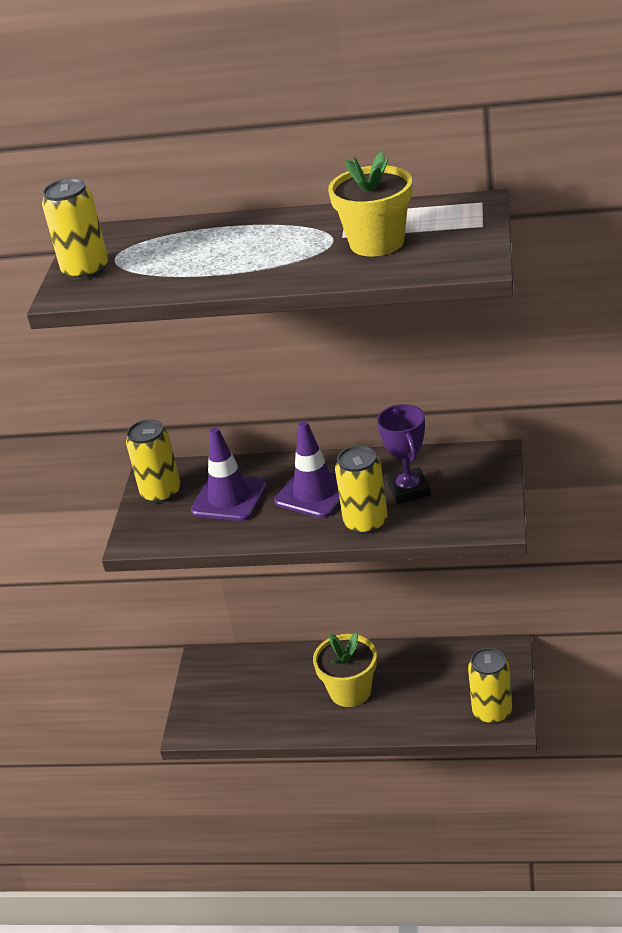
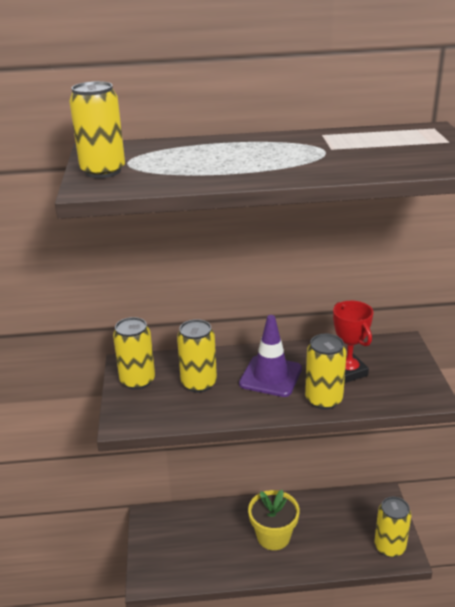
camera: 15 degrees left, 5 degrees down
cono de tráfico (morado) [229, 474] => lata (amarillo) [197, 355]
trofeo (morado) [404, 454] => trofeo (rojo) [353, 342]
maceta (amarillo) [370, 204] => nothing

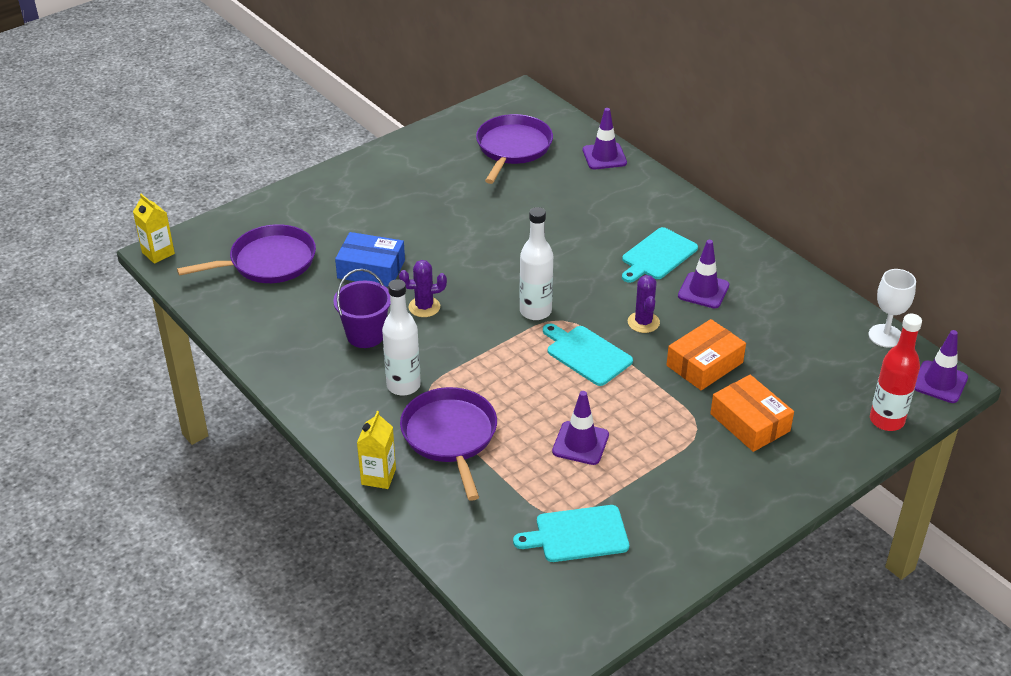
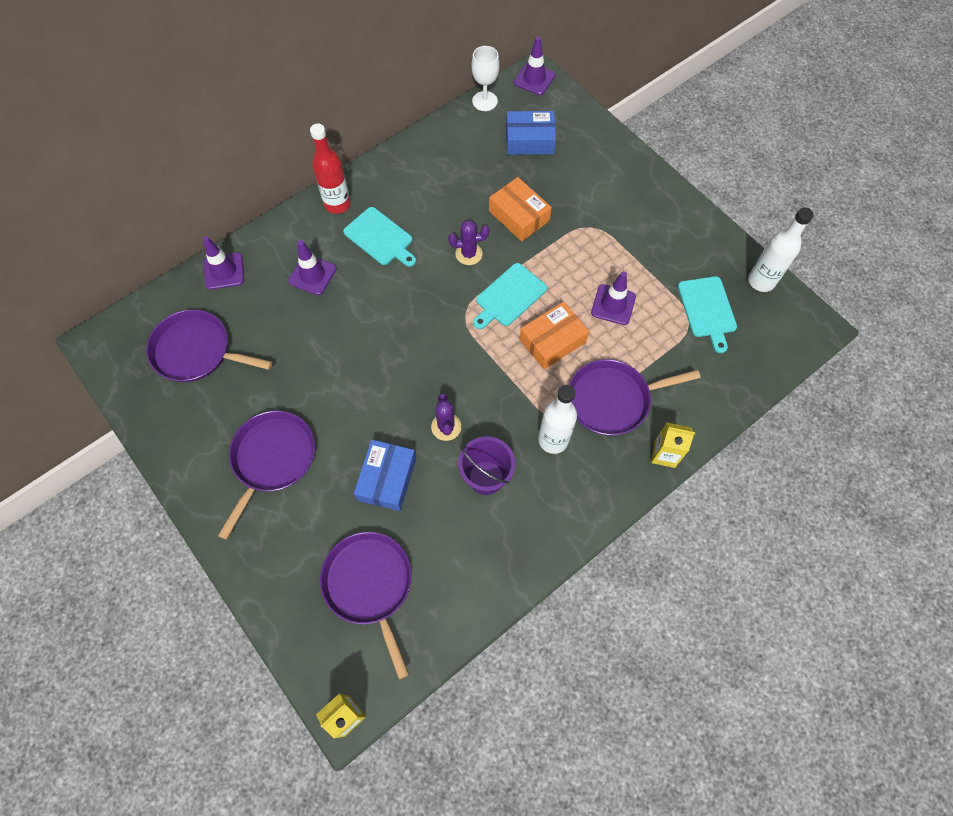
camera: 90 degrees left, 25 degrees up
nothing => sartén (morado) [266, 475]
cono de tráfico (morado) [703, 274] => cono de tráfico (morado) [312, 267], relocated
botella (rojo) [896, 372] => botella (rojo) [330, 168], relocated
nothing => caja (azul) [531, 133]
caja (naranja) [752, 413] => caja (naranja) [554, 335], relocated
botella (blanco) [536, 263] => botella (blanco) [781, 249], relocated

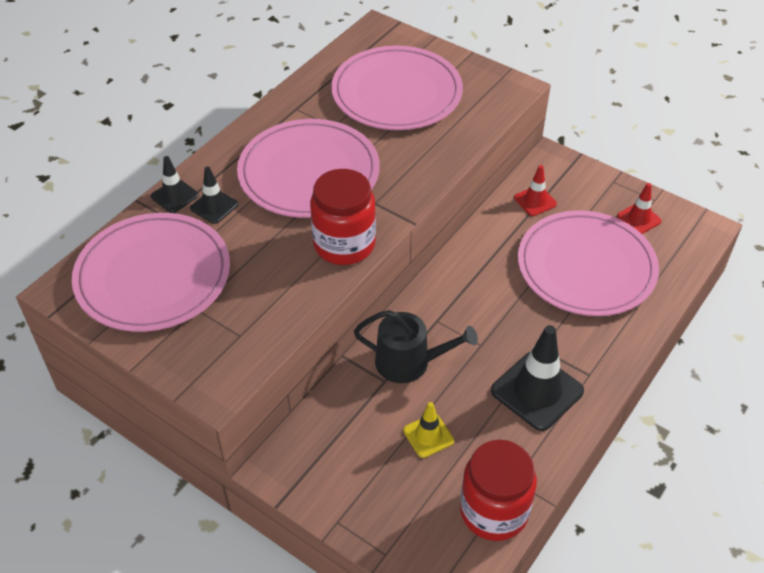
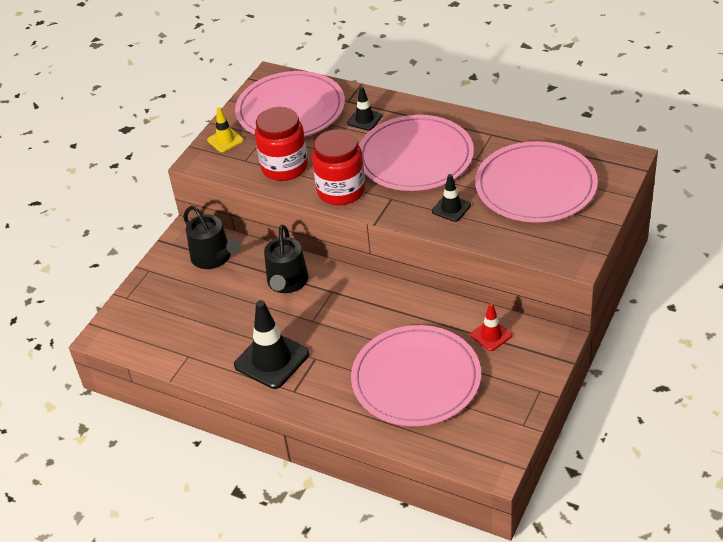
camera: 85 degrees right, 5 degrees down
nothing => regadera (negro) [212, 237]
cono de tráfico (amarillo) [428, 430] => cono de tráfico (amarillo) [225, 129], relocated
tarro (rojo) [498, 490] => tarro (rojo) [281, 144], relocated
cono de tráfico (negro) [175, 184] => cono de tráfico (negro) [451, 198], relocated
cono de tráfico (rojo) [639, 208] => nothing

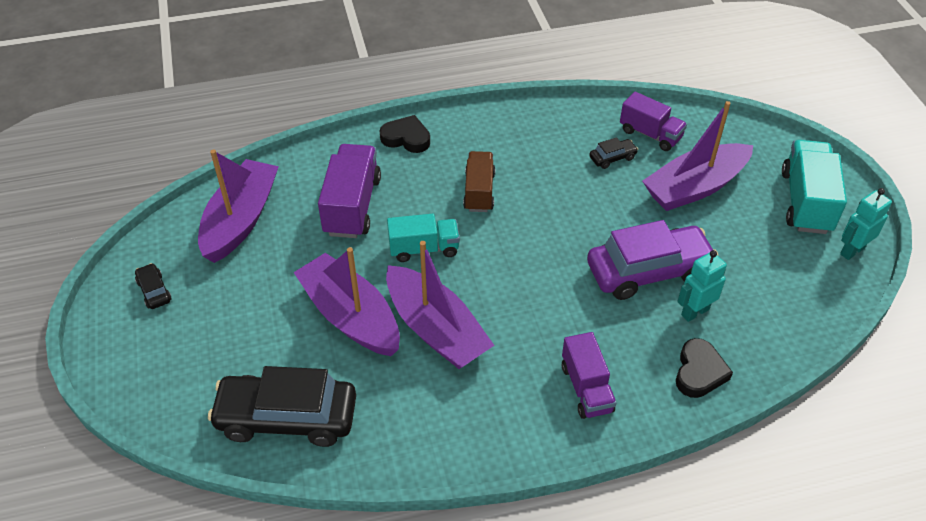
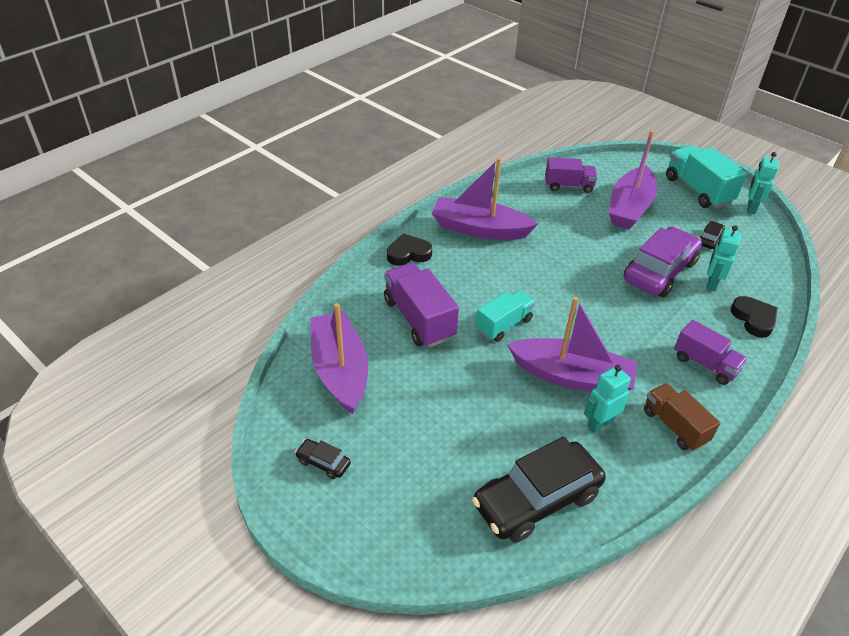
camera: 35 degrees left, 5 degrees down
barco (morado) [347, 301] => barco (morado) [485, 199], relocated
nothing => robot (turquesa) [607, 399]
camión (marrón) [479, 181] => camión (marrón) [682, 417], relocated
coche (negro) [613, 153] => coche (negro) [712, 235], relocated

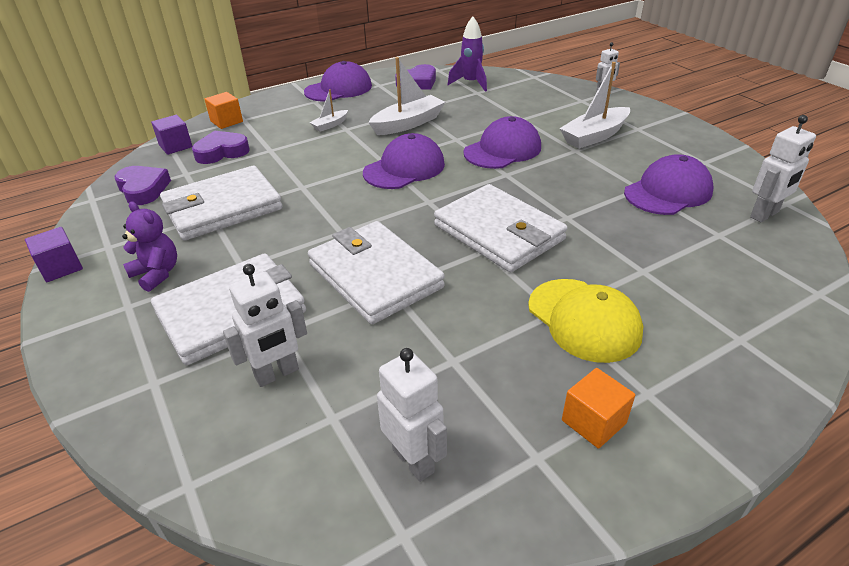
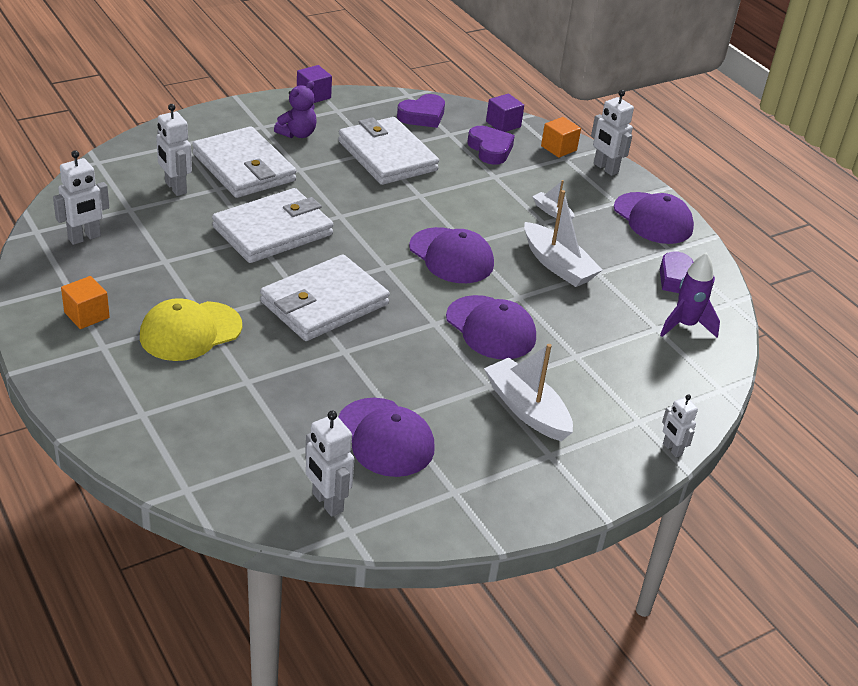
camera: 85 degrees right, 0 degrees up
nothing => robot (blanco) [612, 133]

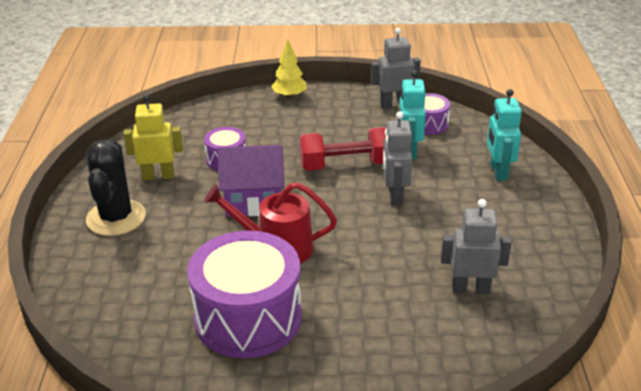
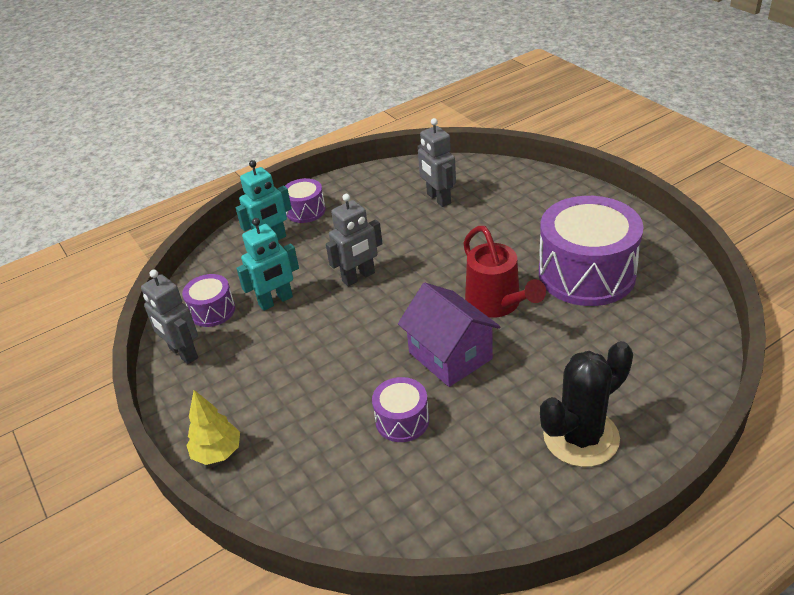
camera: 120 degrees left, 5 degrees up
nothing => tambor (morado) [305, 200]
robot (amarillo) [153, 137] => nothing
mancuerna (rojo) [342, 149] => nothing

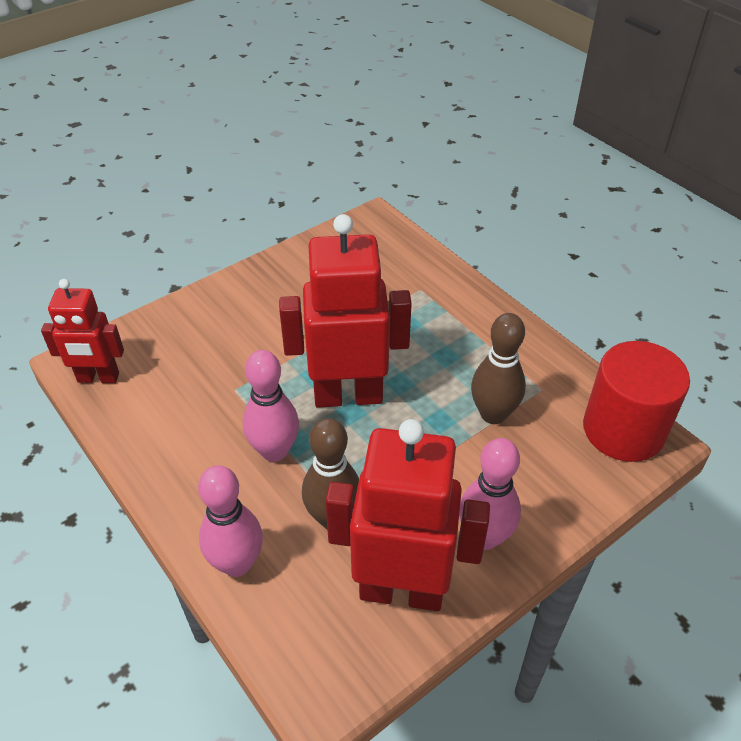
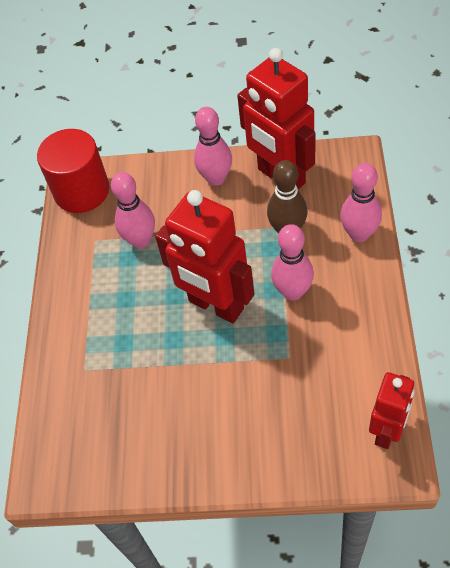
camera: 135 degrees left, 10 degrees up
bolo (marrón) [498, 368] => bolo (rosa) [133, 210]
robot (rojo) [82, 331] => robot (rojo) [392, 410], 75 degrees clockwise

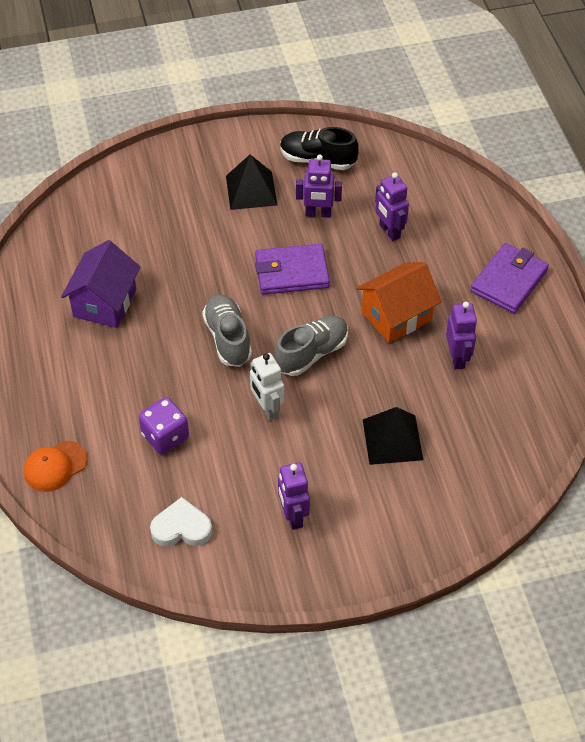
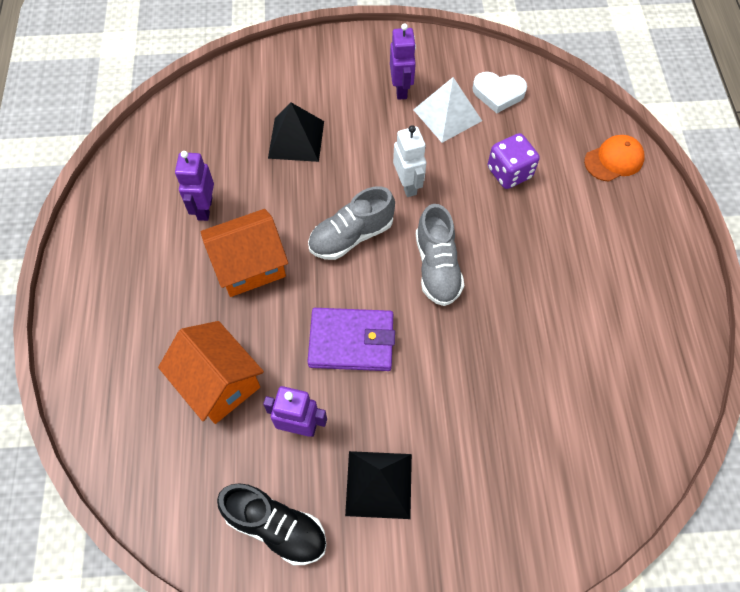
camera: 170 degrees left, 10 degrees up
robot (morado) [392, 206] => casa (naranja) [211, 372]
nothing => pirámide (blanco) [447, 110]
casa (morado) [101, 284] => nothing
cartera (morado) [509, 278] => nothing

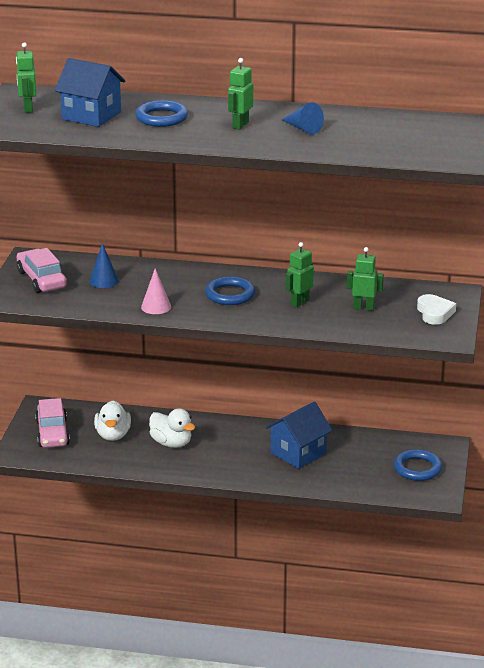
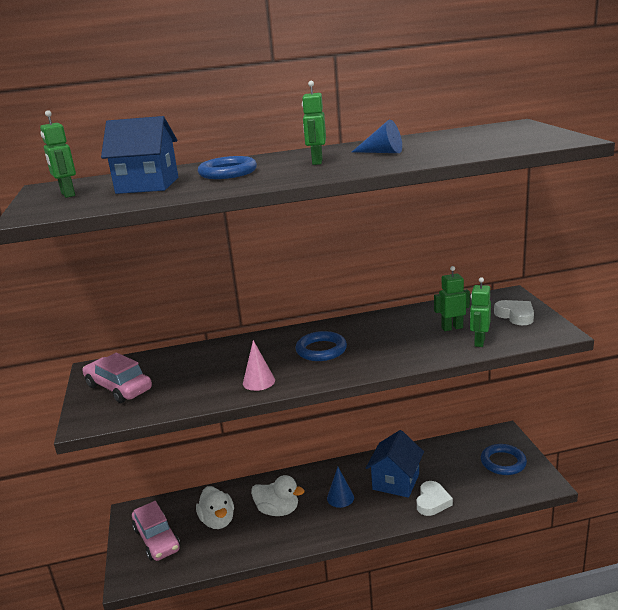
camera: 20 degrees left, 5 degrees down
cono (azul) [104, 265] => cono (azul) [340, 487], relocated
nothing => corazón (blanco) [435, 498]
robot (verde) [300, 275] => robot (verde) [480, 312], relocated

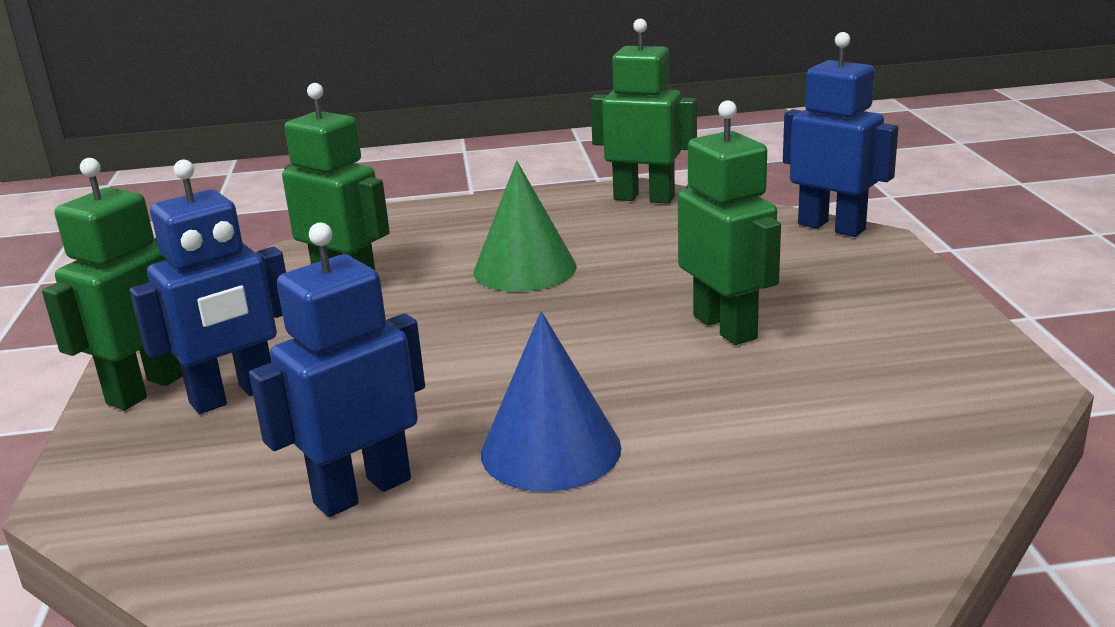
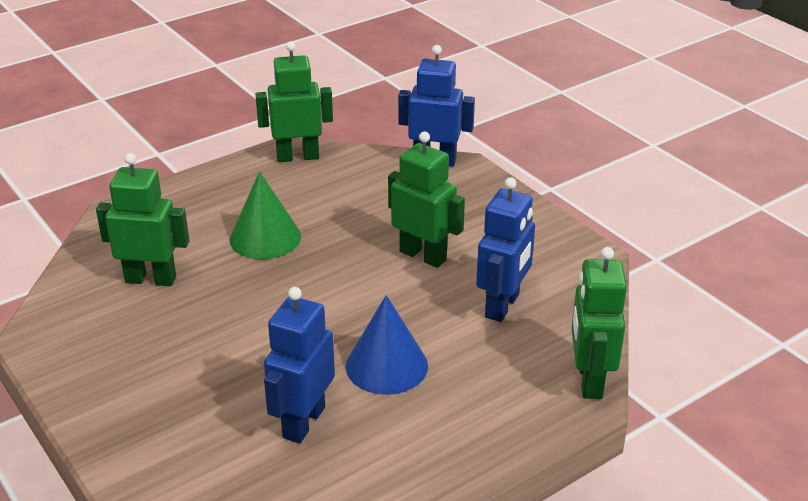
camera: 30 degrees left, 10 degrees up
robot (azul) [207, 287] => robot (azul) [505, 249], relocated
robot (verde) [112, 284] => robot (verde) [599, 323], relocated

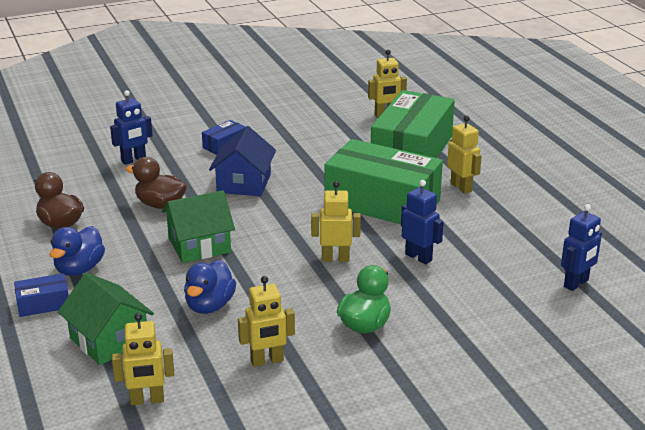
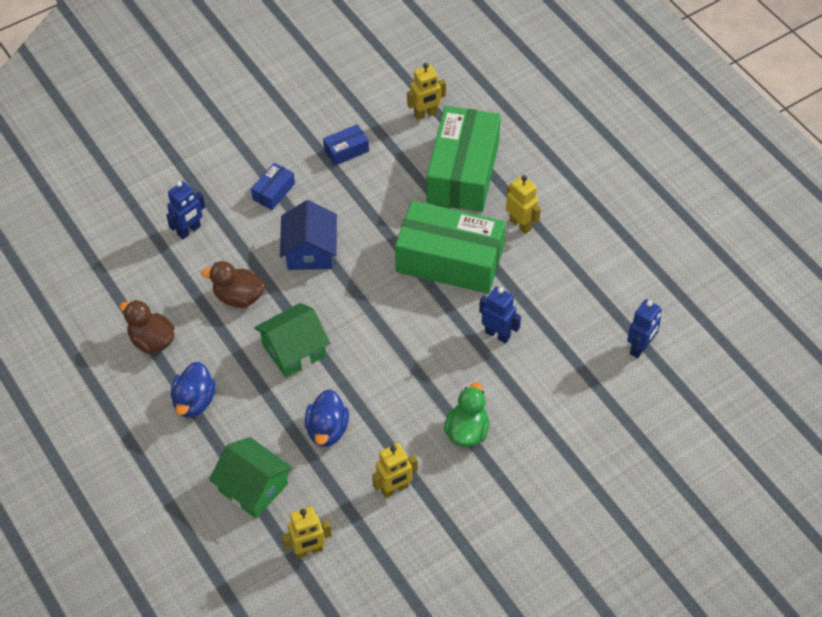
camera: 10 degrees left, 25 degrees up
caja (azul) [41, 295] => caja (azul) [346, 145], relocated
robot (amarillo) [336, 221] => nothing

